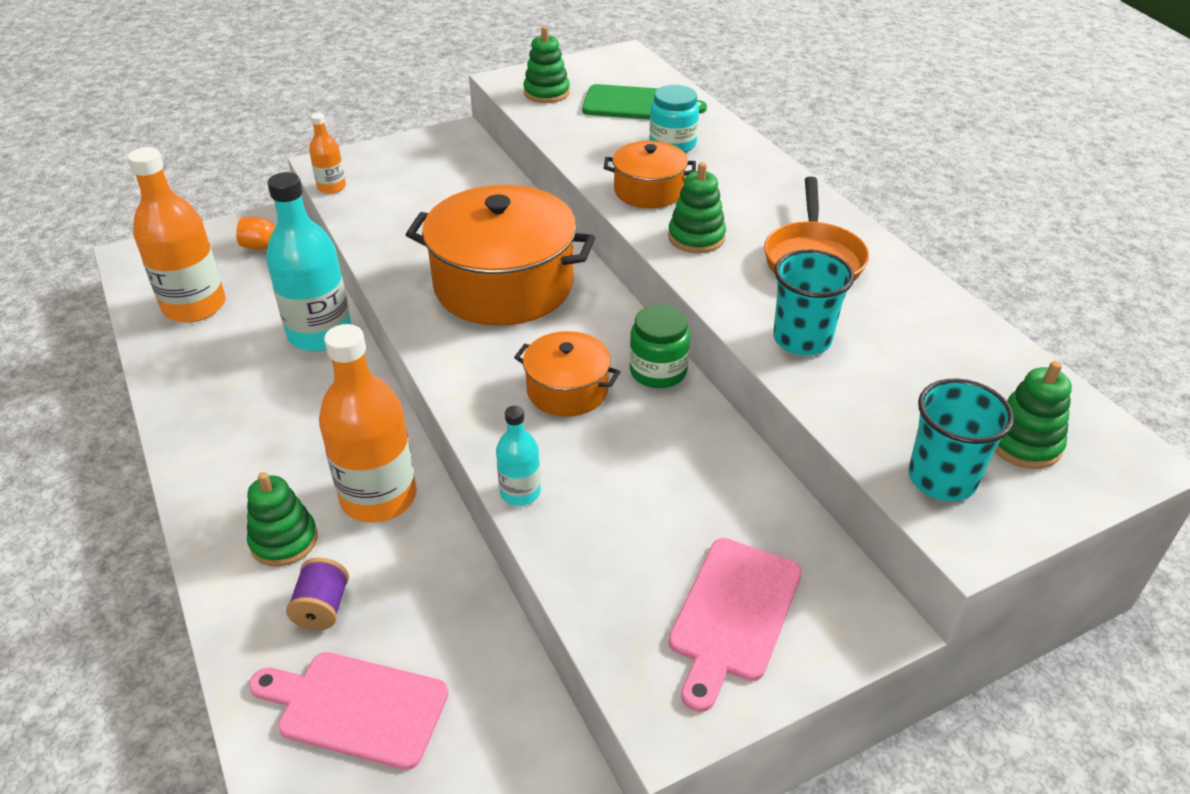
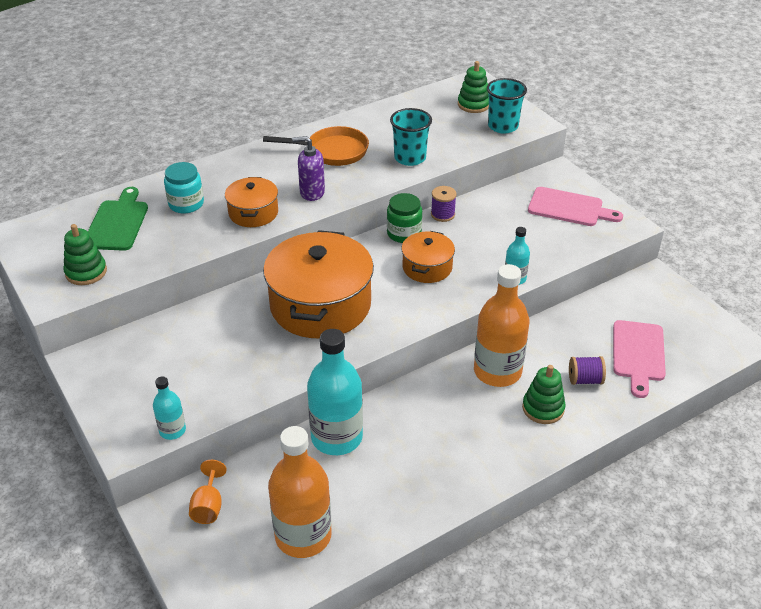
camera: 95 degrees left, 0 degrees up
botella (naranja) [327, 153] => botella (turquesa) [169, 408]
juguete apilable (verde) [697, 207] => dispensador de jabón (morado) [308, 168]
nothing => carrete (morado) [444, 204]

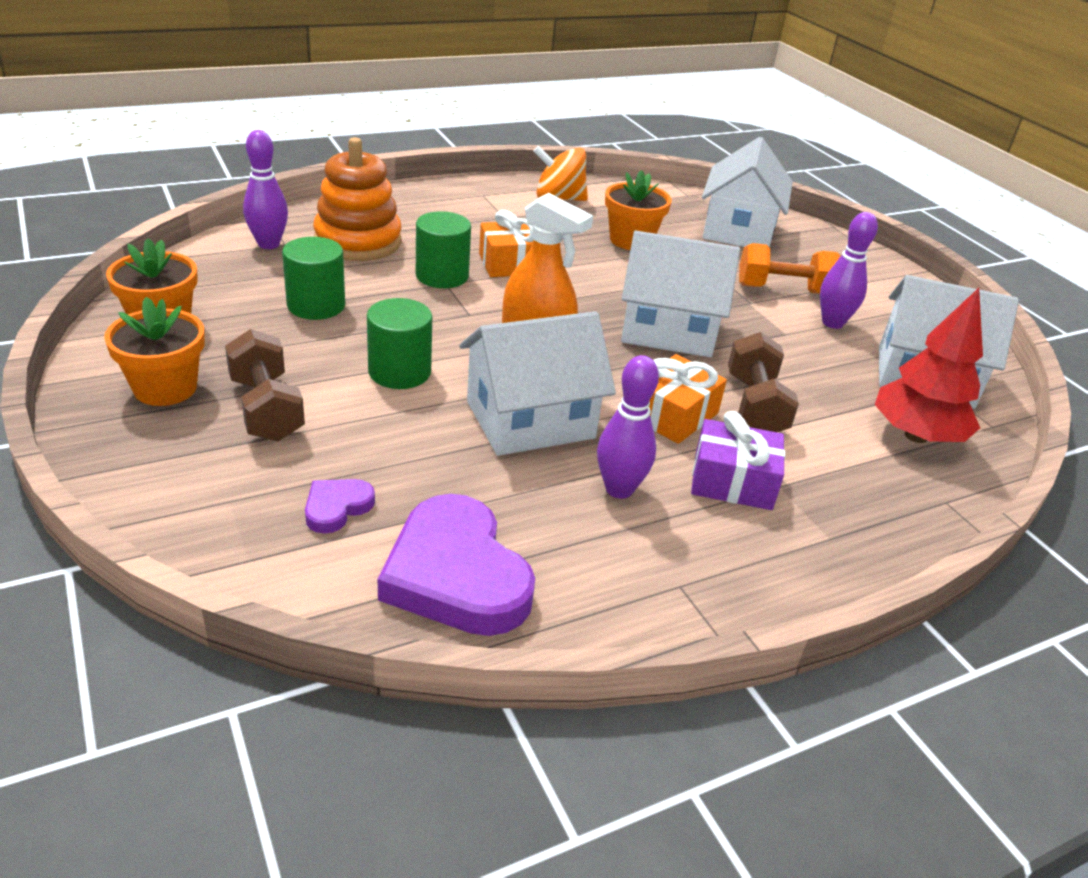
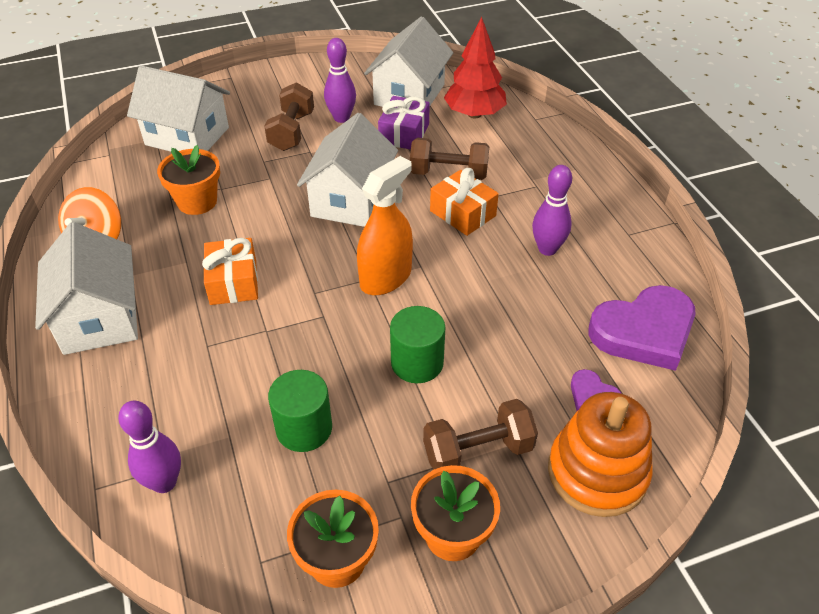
camera: 80 degrees left, 10 degrees up
casa (blanco) [537, 383] => casa (blanco) [86, 288], relocated
mancuerna (naranja) [790, 268] => mancuerna (marrón) [289, 116]
regalo (morado) [738, 460] => regalo (morado) [404, 123], relocated
juguete apilable (naranja) [357, 199] => juguete apilable (naranja) [600, 454], relocated
cilindro (verde) [443, 249] => nothing

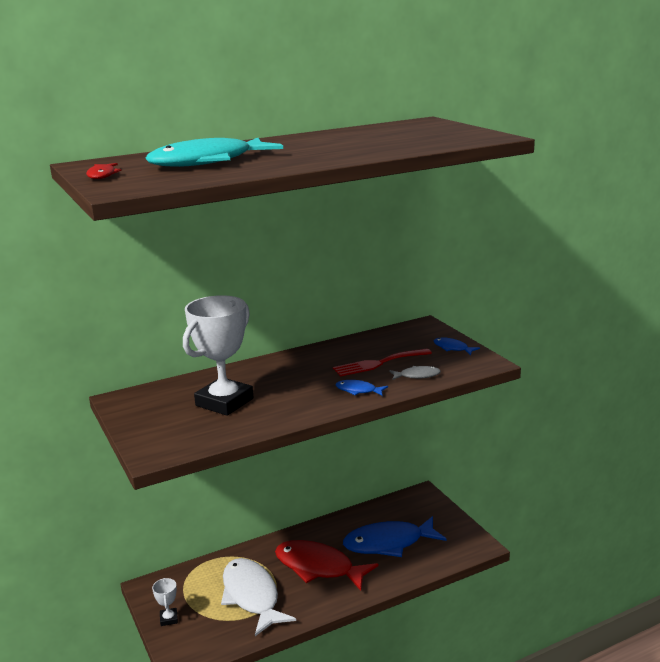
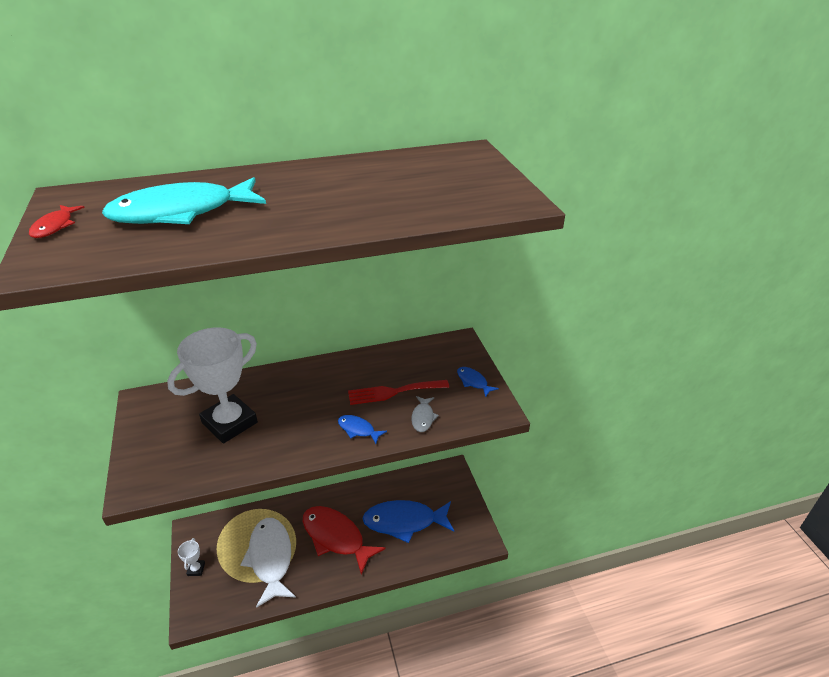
camera: 10 degrees right, 15 degrees up
pez (gris) [415, 373] => pez (gris) [425, 414], 90 degrees clockwise

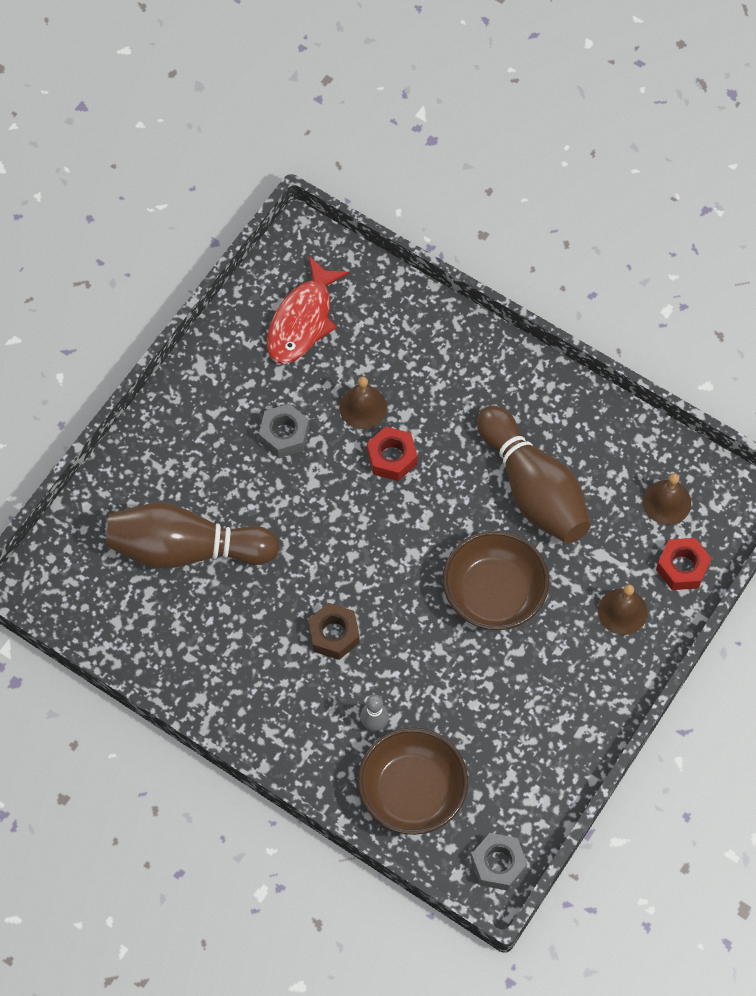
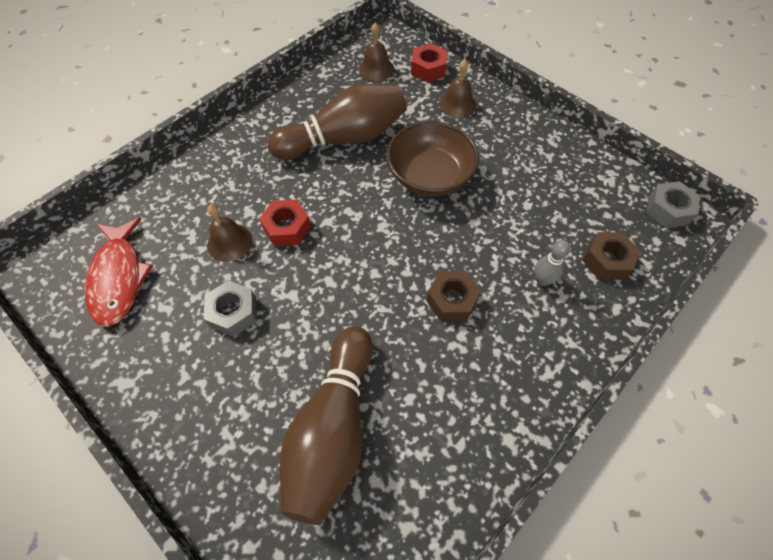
camera: 80 degrees left, 5 degrees down
pez (rojo) [308, 310] => pez (rojo) [119, 272], 45 degrees clockwise
cuenco (marrón) [413, 781] => tuerca (marrón) [611, 256]

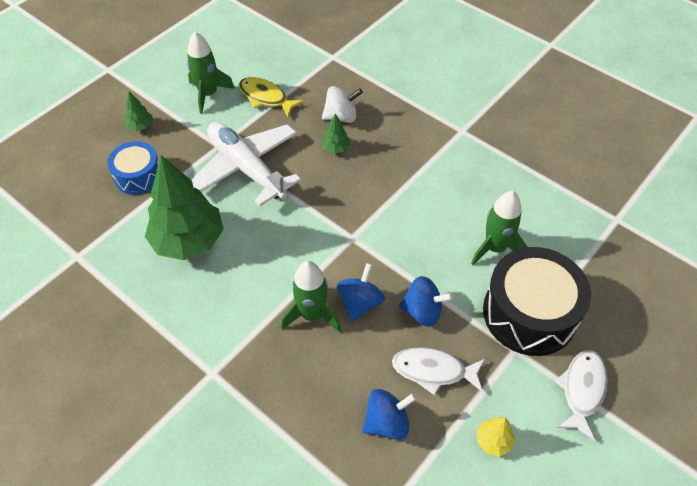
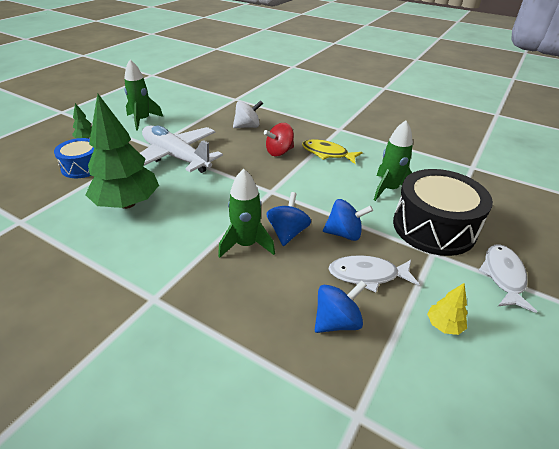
camera: 10 degrees left, 15 degrees down
nothing => peonza (rojo) [279, 139]
pez (amarillo) [271, 97] => pez (amarillo) [332, 152], relocated
árbol (verde) [335, 134] => nothing

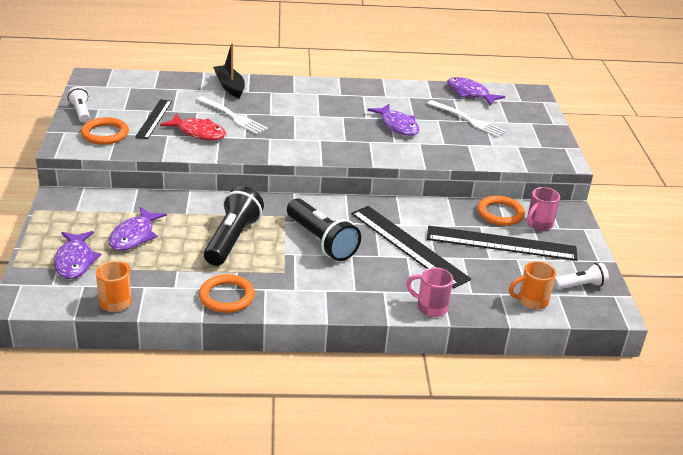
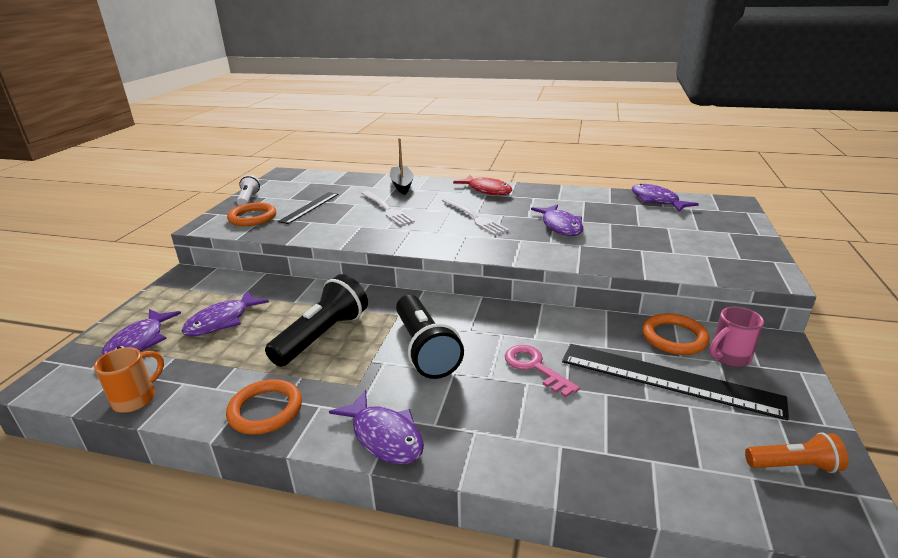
camera: 20 degrees right, 5 degrees down
nothing => pez (morado) [376, 427]
tenedor (blanco) [466, 118] => tenedor (blanco) [475, 216], relocated
pez (rojo) [193, 127] => pez (rojo) [482, 185], relocated
regla (negro) [411, 247] => llave (rosa) [542, 371]
lámpara de mano (blanco) [581, 276] => lámpara de mano (naranja) [796, 452]
taza (rosa) [429, 292] => nothing
taza (naranja) [532, 285] => nothing

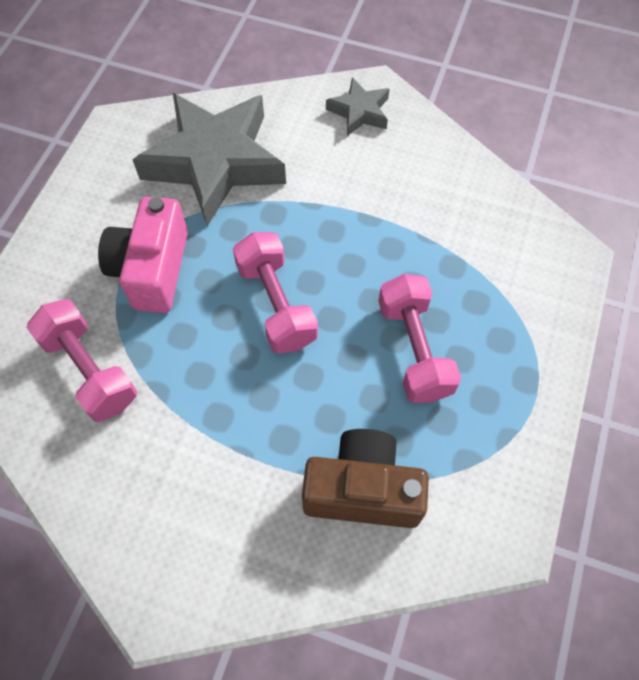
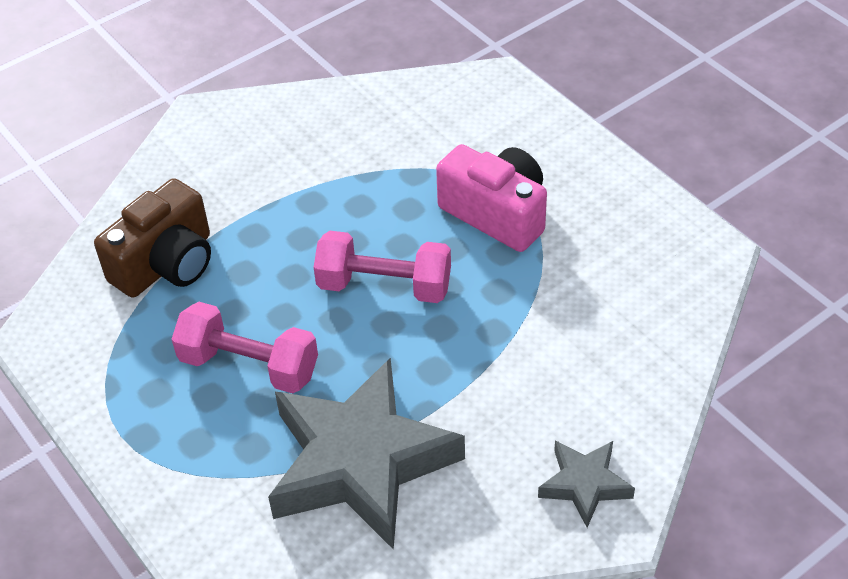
camera: 125 degrees right, 15 degrees down
estrella (gris) [209, 159] => estrella (gris) [366, 454], relocated
mancuerna (rosa) [81, 360] => nothing

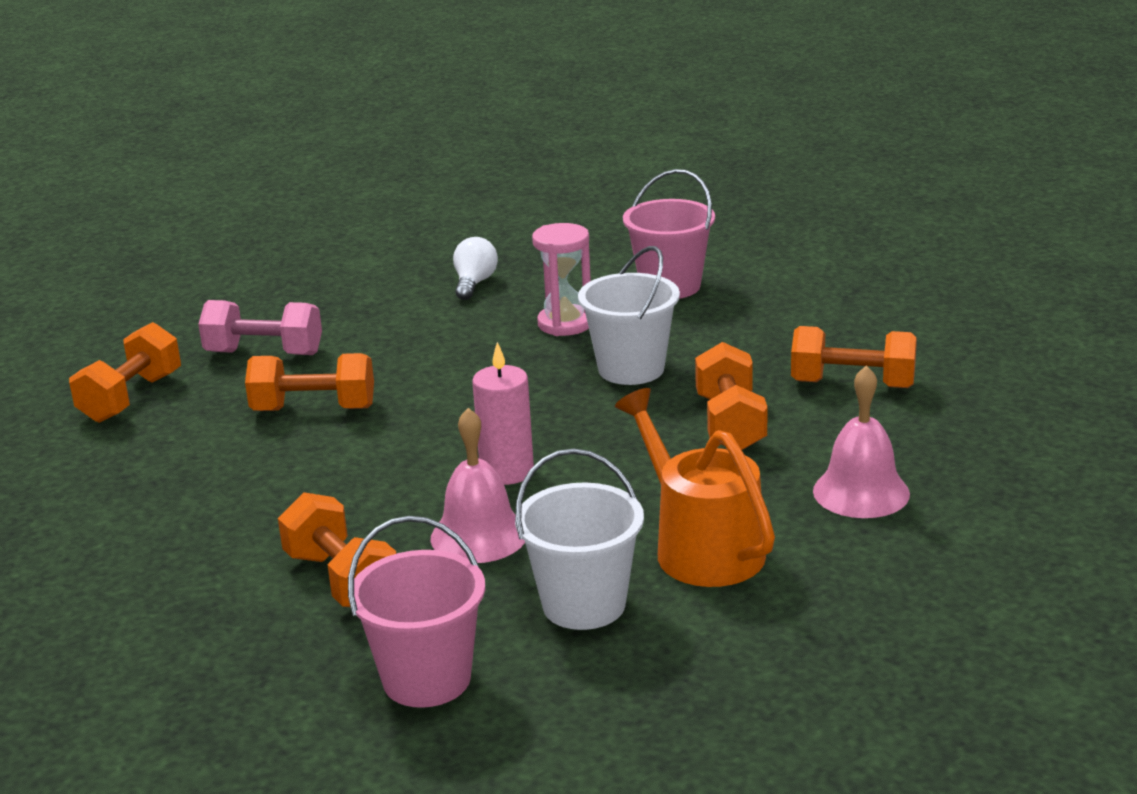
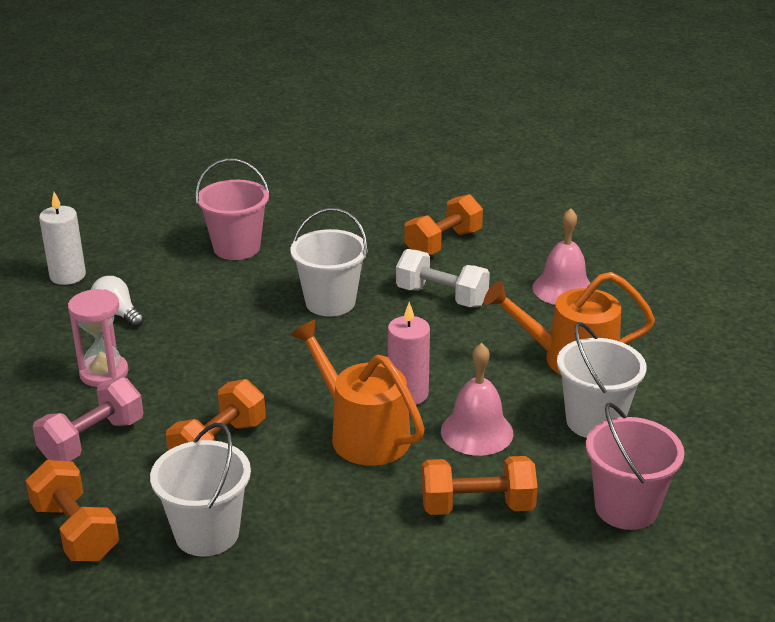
camera: 60 degrees left, 5 degrees up
nothing => vela (blanco) [62, 238]
reloj de arena (rosa) [561, 279] => reloj de arena (rosa) [98, 338], relocated
nothing => balde (blanco) [200, 489]
nothing => regadera (naranja) [357, 393]
mancuerna (naranja) [731, 396] => mancuerna (blanco) [443, 278]

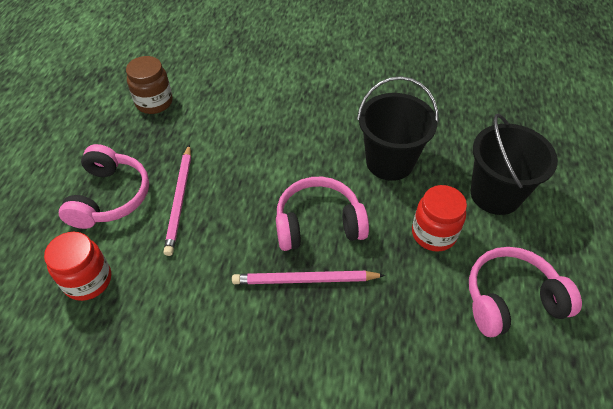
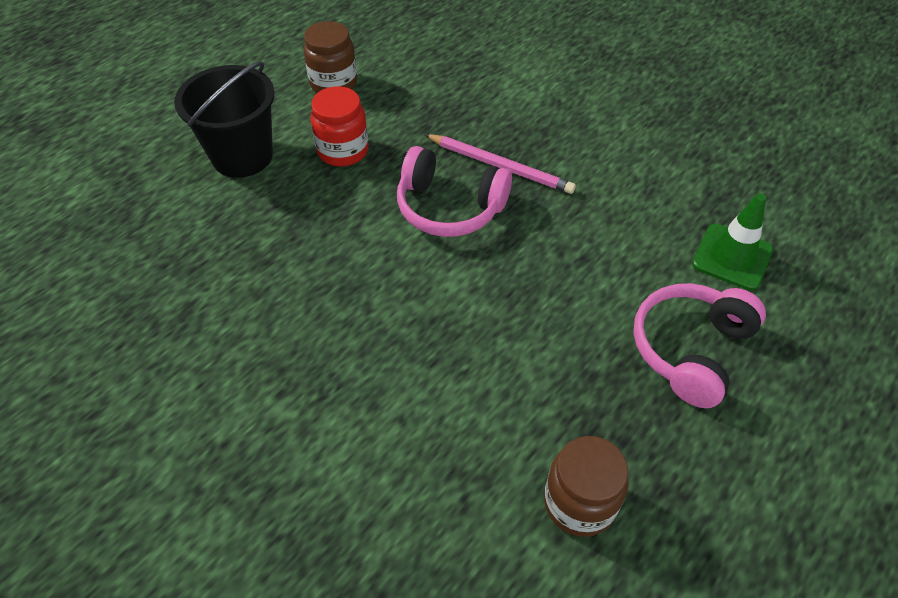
camera: 150 degrees left, 0 degrees up
auriculares (rosa) [525, 292] => tarro (marrón) [330, 57]
tarro (rojo) [77, 266] => cono de tráfico (verde) [732, 242]
lápiz (rosa) [177, 200] => nothing
balde (negro) [398, 128] => nothing

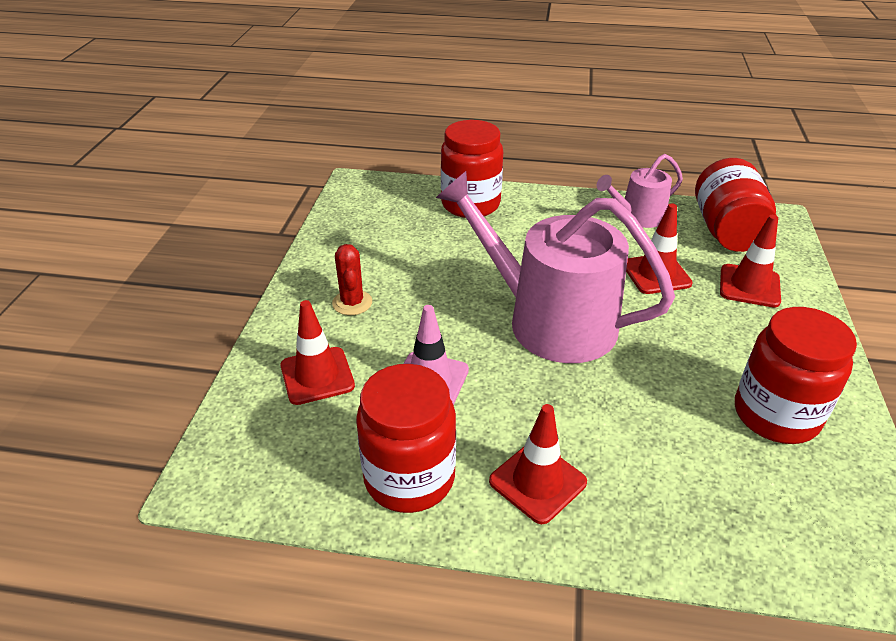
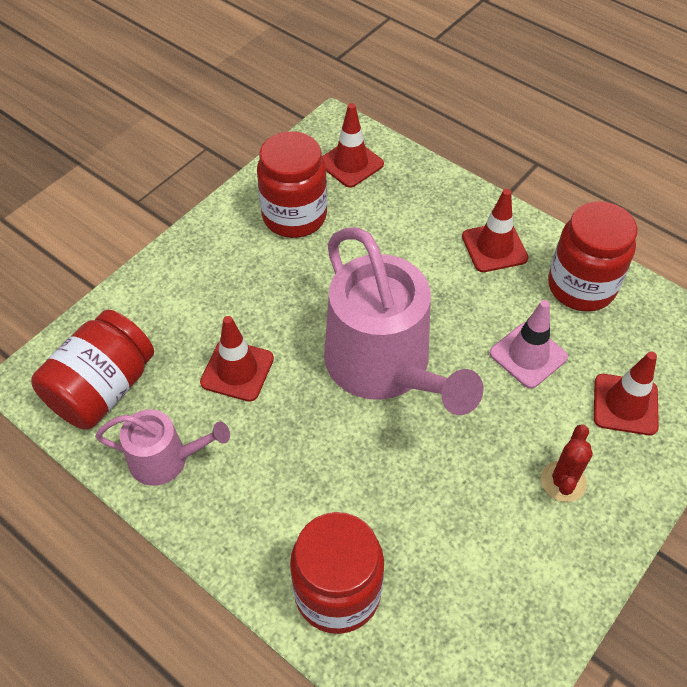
camera: 150 degrees left, 15 degrees up
cono de tráfico (rojo) [750, 261] => cono de tráfico (rojo) [353, 145], relocated

